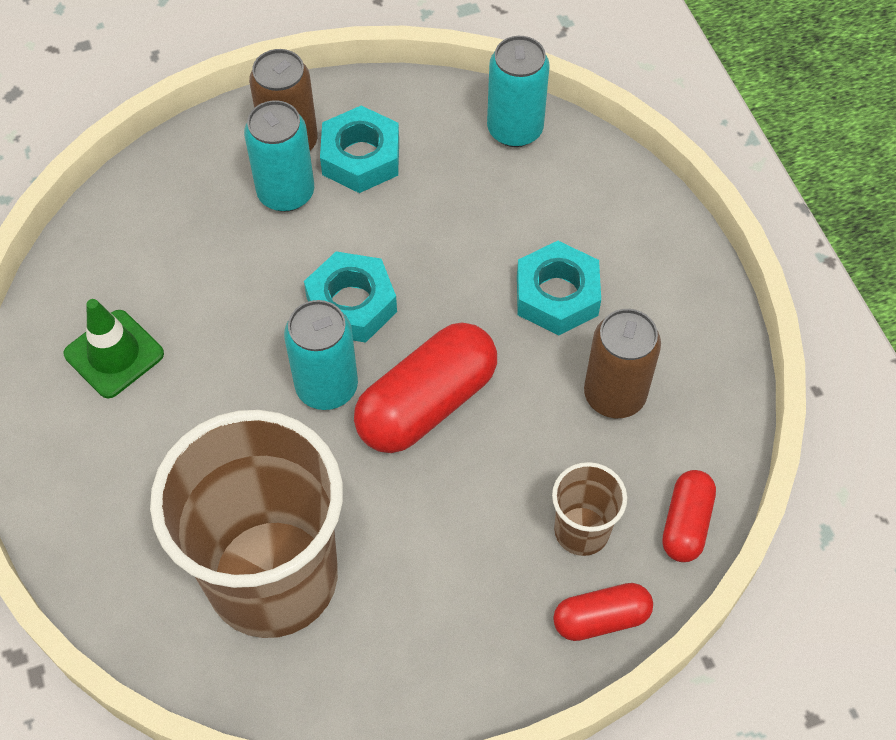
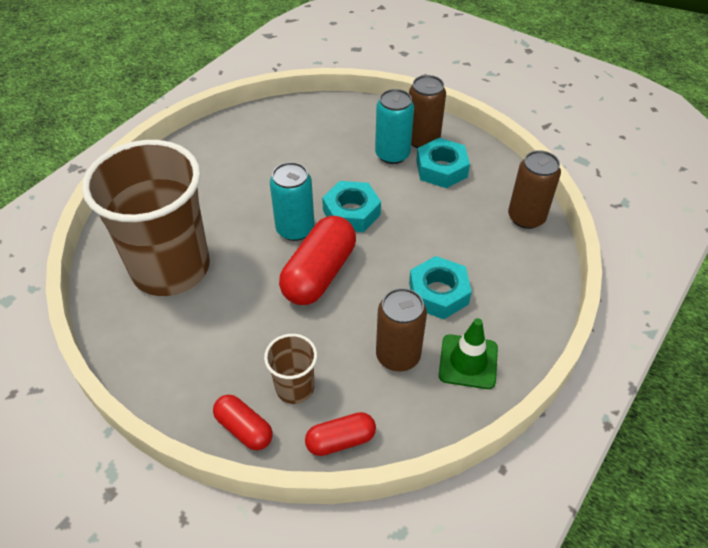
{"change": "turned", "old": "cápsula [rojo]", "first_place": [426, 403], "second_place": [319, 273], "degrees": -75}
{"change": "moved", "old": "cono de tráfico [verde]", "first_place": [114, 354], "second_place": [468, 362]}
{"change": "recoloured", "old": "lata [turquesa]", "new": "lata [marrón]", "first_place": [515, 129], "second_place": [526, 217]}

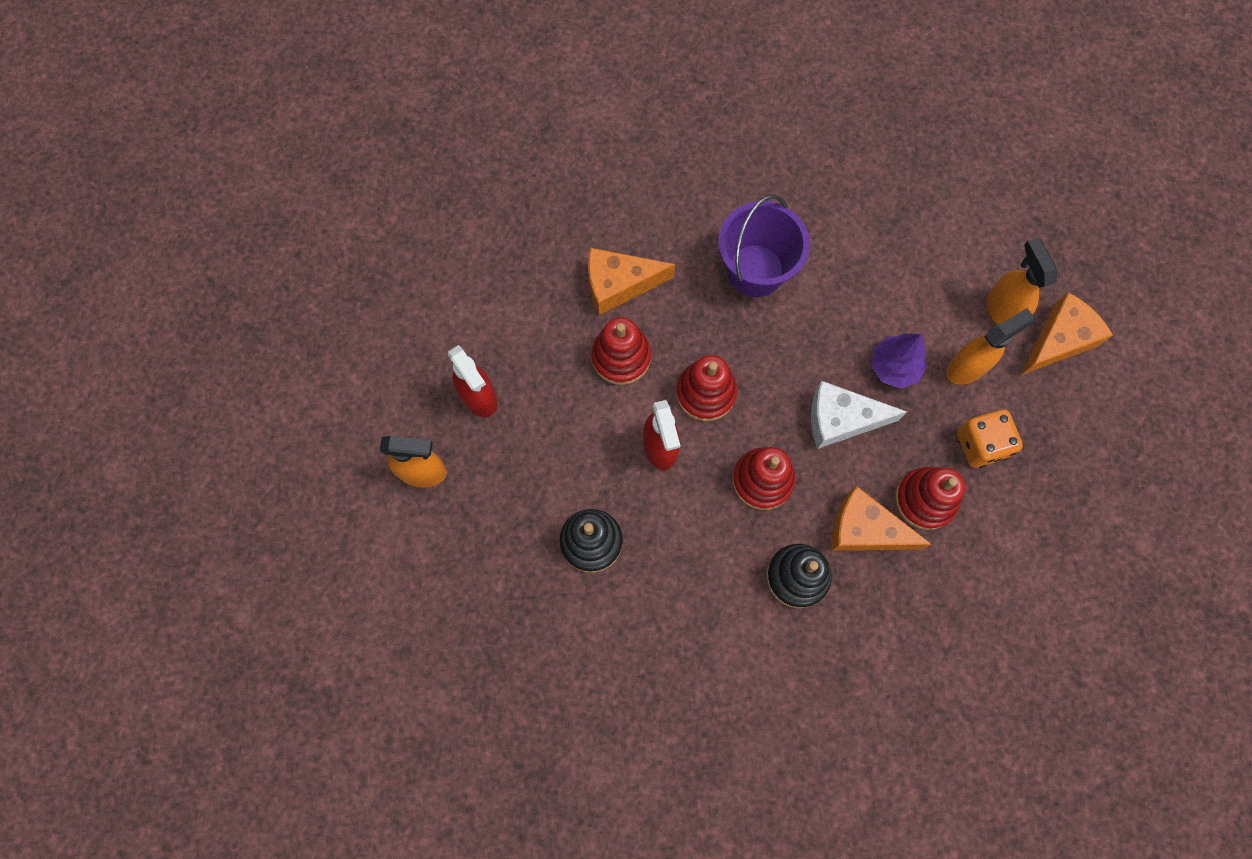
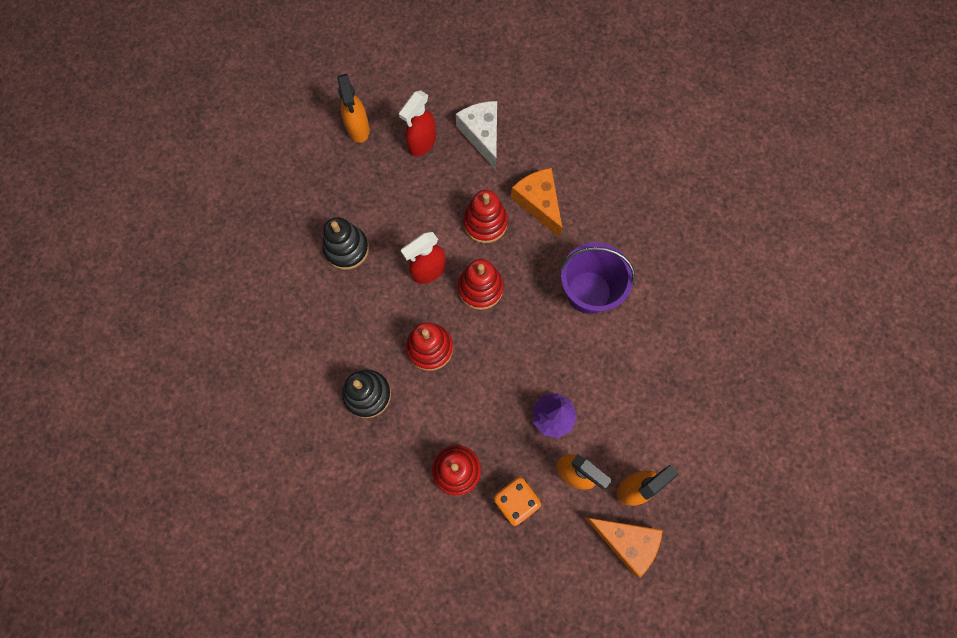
{"change": "moved", "old": "queso [blanco]", "first_place": [841, 420], "second_place": [482, 135]}
{"change": "removed", "old": "queso [naranja]", "first_place": [865, 530]}

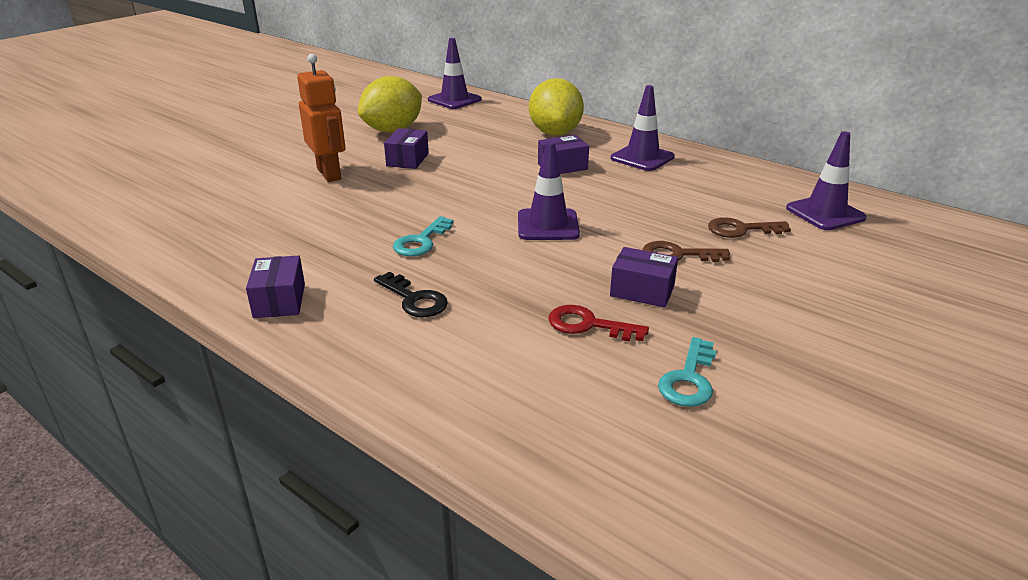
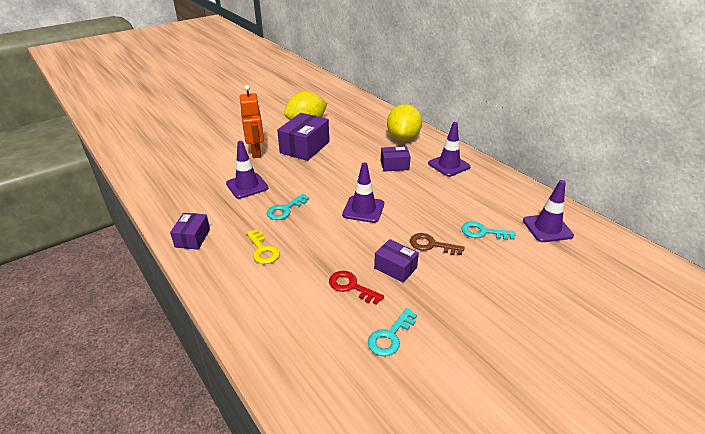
{"change": "moved", "old": "cono de tráfico [morado]", "first_place": [454, 100], "second_place": [247, 186]}
{"change": "recoloured", "old": "llave [negro]", "new": "llave [amarillo]", "first_place": [414, 299], "second_place": [263, 250]}
{"change": "resized", "old": "caja [morado]", "first_place": [407, 160], "second_place": [305, 147], "factor": 1.73}
{"change": "recoloured", "old": "llave [marrón]", "new": "llave [turquesa]", "first_place": [741, 229], "second_place": [482, 232]}

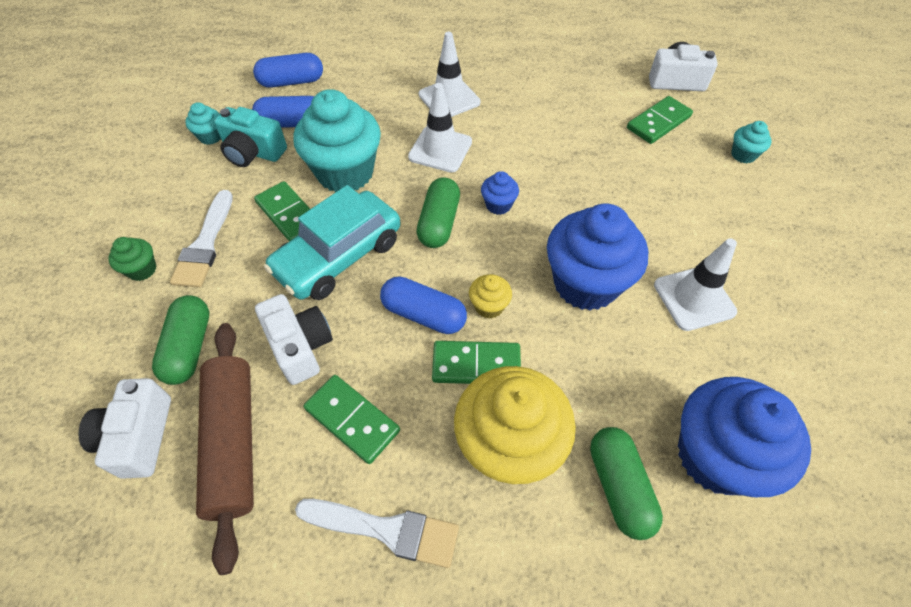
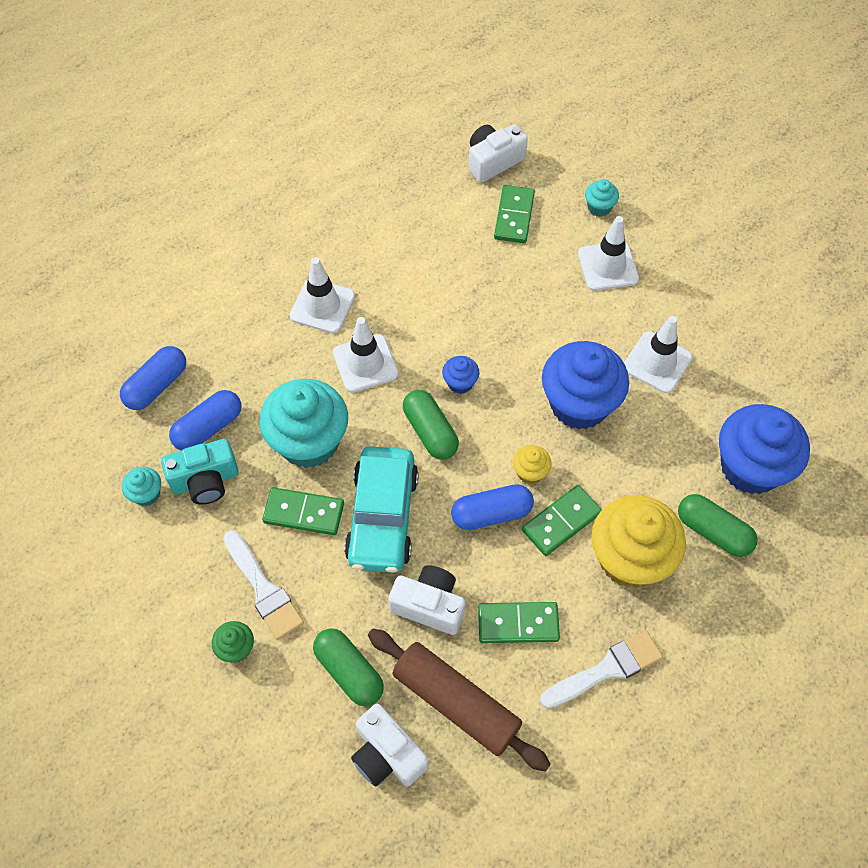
{"change": "added", "new": "cono de tráfico [blanco]", "second_place": [608, 266]}

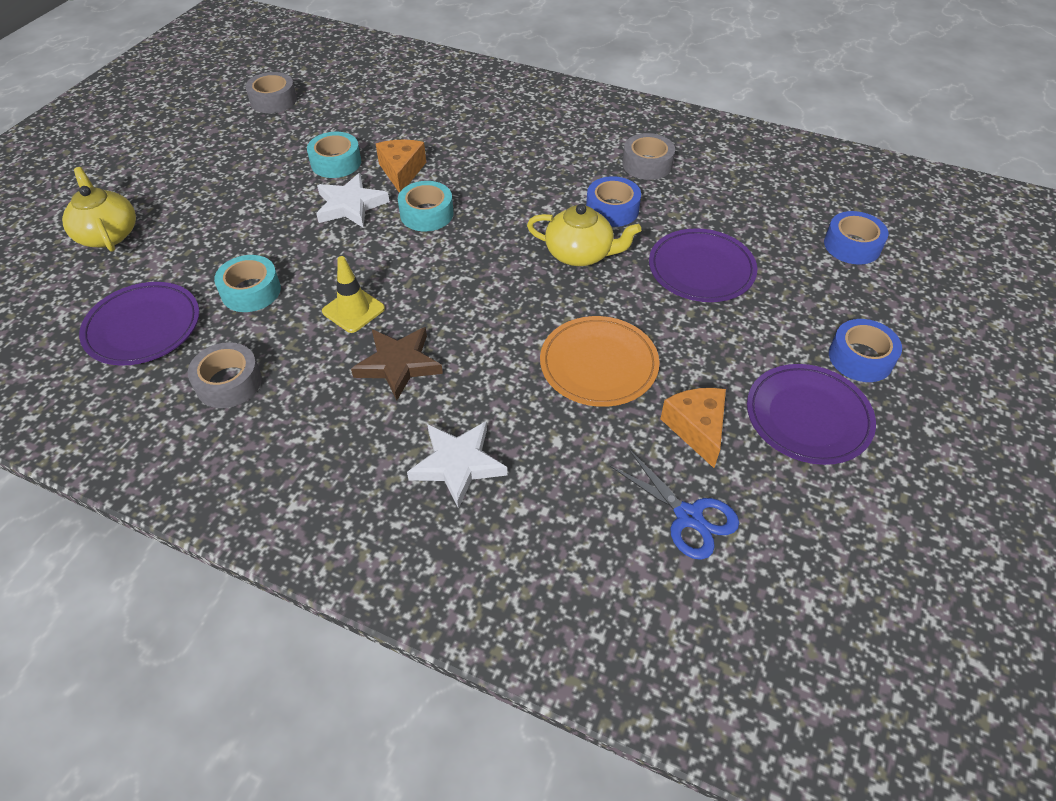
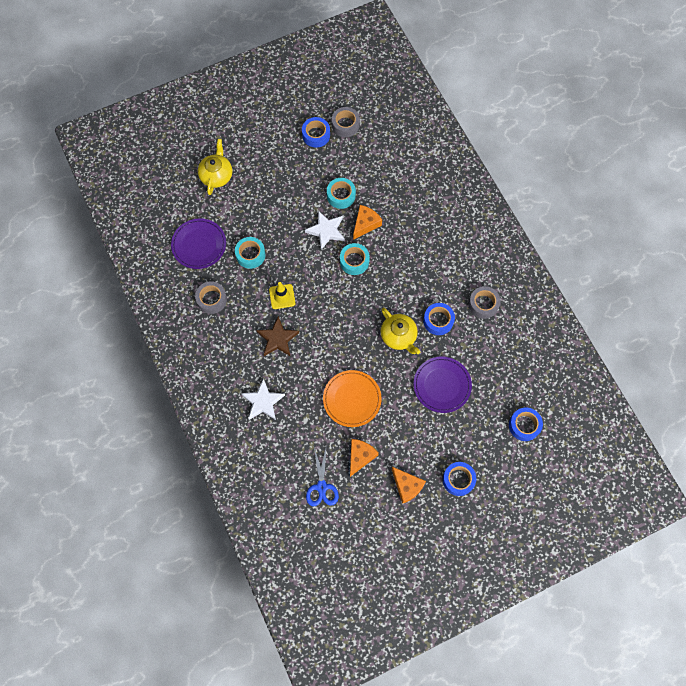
{"change": "added", "new": "cinta adhesiva [azul]", "second_place": [316, 135]}
{"change": "replaced", "old": "plato [morado]", "new": "queso [naranja]", "first_place": [808, 417], "second_place": [407, 486]}

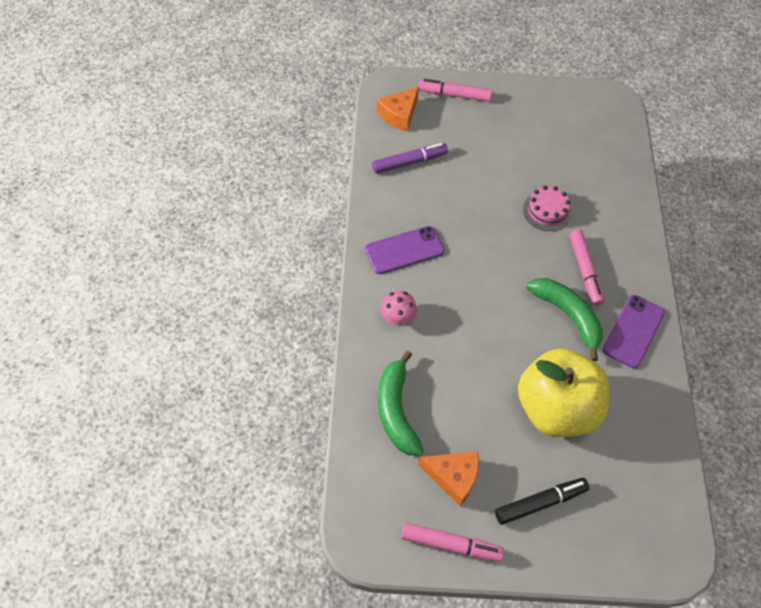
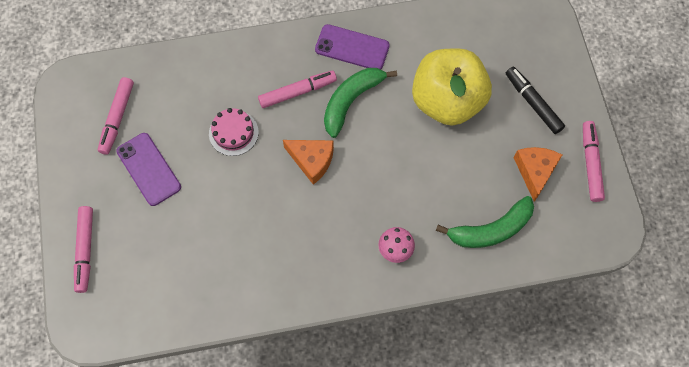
{"change": "added", "new": "rotulador [rosa]", "second_place": [117, 118]}
{"change": "moved", "old": "móvil [morado]", "first_place": [404, 250], "second_place": [148, 169]}
{"change": "moved", "old": "queso [naranja]", "first_place": [399, 115], "second_place": [312, 161]}
{"change": "removed", "old": "rotulador [morado]", "first_place": [409, 162]}

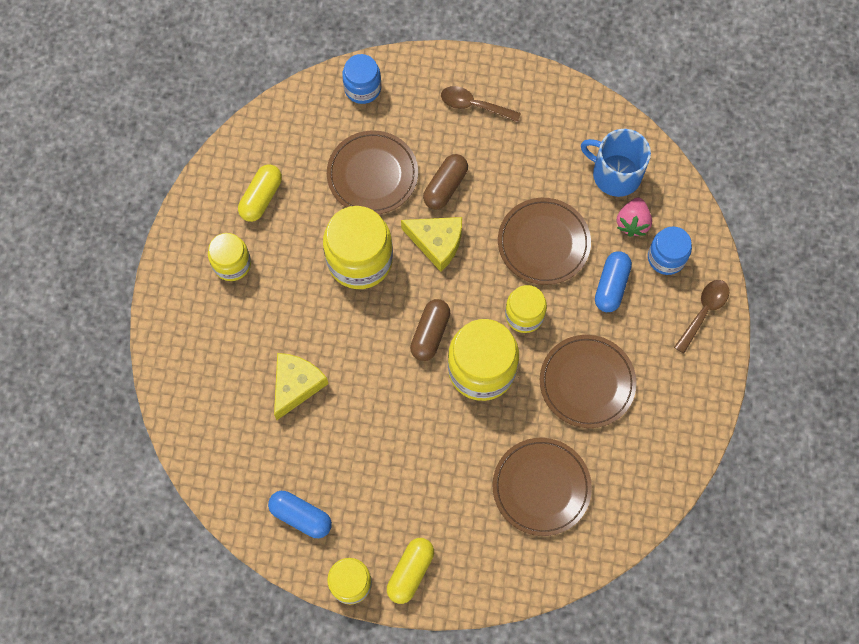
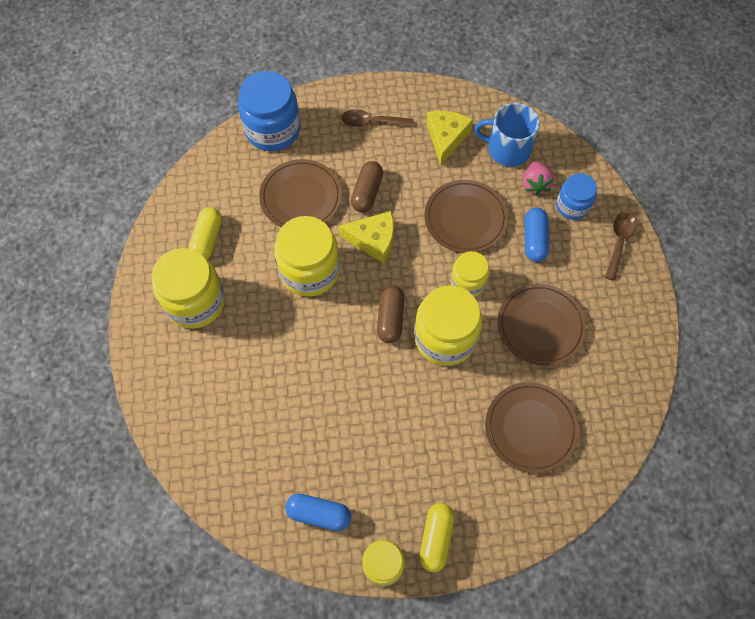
{"change": "resized", "old": "tarro [amarillo]", "first_place": [232, 264], "second_place": [195, 302], "factor": 1.7}
{"change": "resized", "old": "tarro [azul]", "first_place": [362, 88], "second_place": [272, 129], "factor": 1.7}
{"change": "moved", "old": "queso [amarillo]", "first_place": [296, 385], "second_place": [446, 138]}

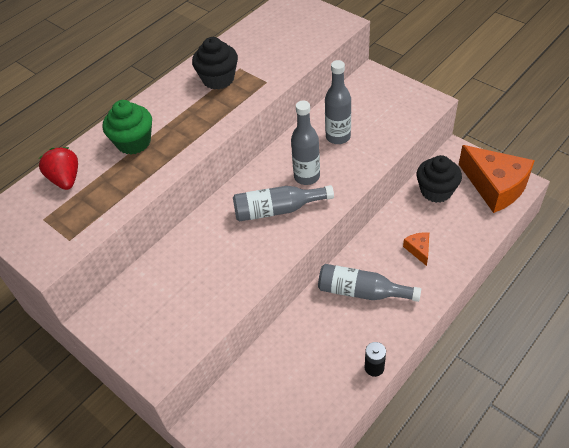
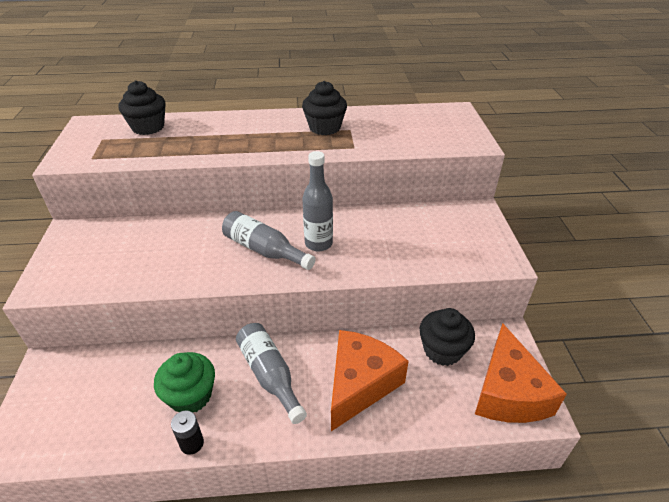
{"change": "replaced", "old": "fresa [rojo]", "new": "magdalena [negro]", "first_place": [66, 179], "second_place": [148, 127]}
{"change": "moved", "old": "magdalena [verde]", "first_place": [133, 142], "second_place": [190, 396]}
{"change": "resized", "old": "queso [naranja]", "first_place": [418, 249], "second_place": [360, 384], "factor": 2.34}
{"change": "removed", "old": "botella [gris]", "first_place": [338, 137]}

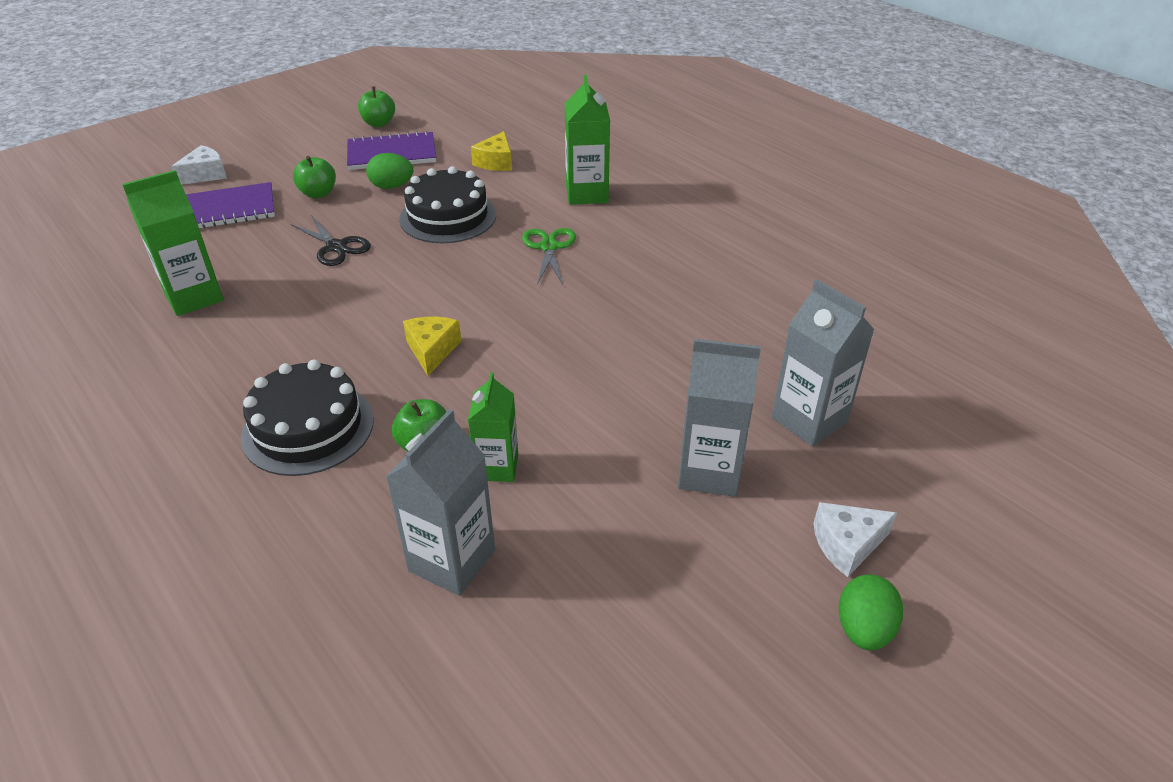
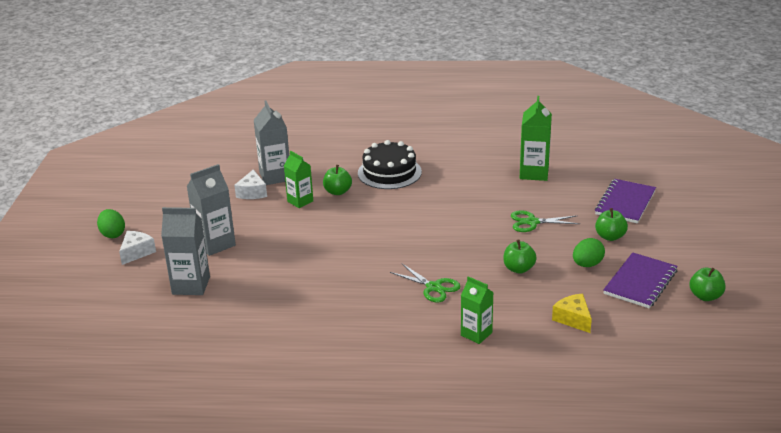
{"change": "moved", "old": "queso [blanco]", "first_place": [206, 174], "second_place": [252, 192]}
{"change": "resized", "old": "cartón de leche [verde]", "first_place": [587, 194], "second_place": [476, 334], "factor": 0.67}
{"change": "replaced", "old": "tarta [negro]", "new": "manzana [verde]", "first_place": [448, 217], "second_place": [518, 269]}
{"change": "recoloured", "old": "tijeras [negro]", "new": "tijeras [verde]", "first_place": [336, 247], "second_place": [532, 222]}
{"change": "removed", "old": "queso [amarillo]", "first_place": [432, 350]}

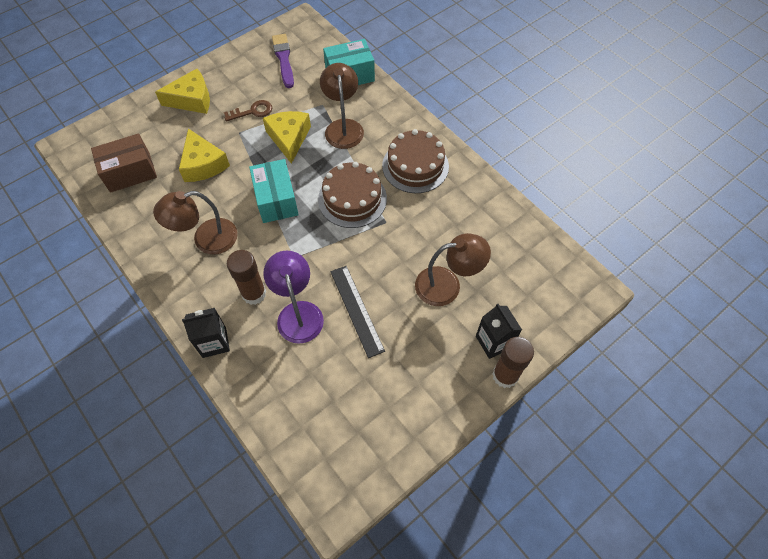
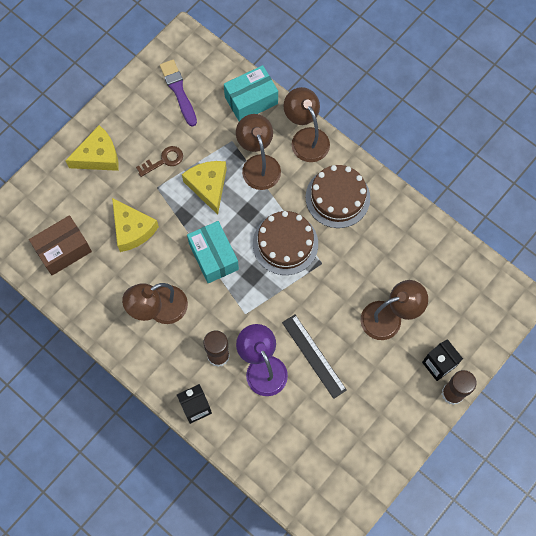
{"change": "added", "new": "lámpara [marrón]", "second_place": [306, 138]}

